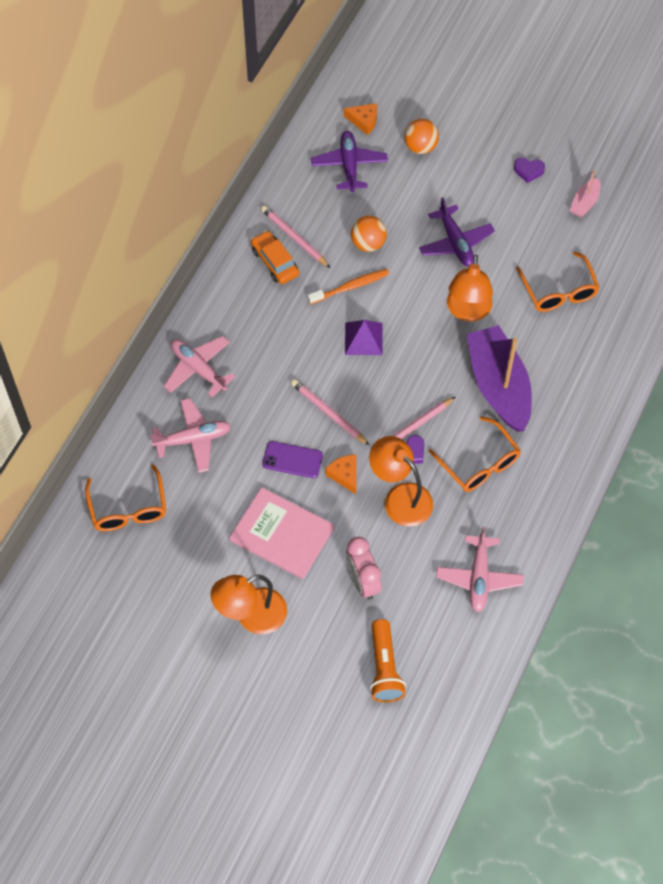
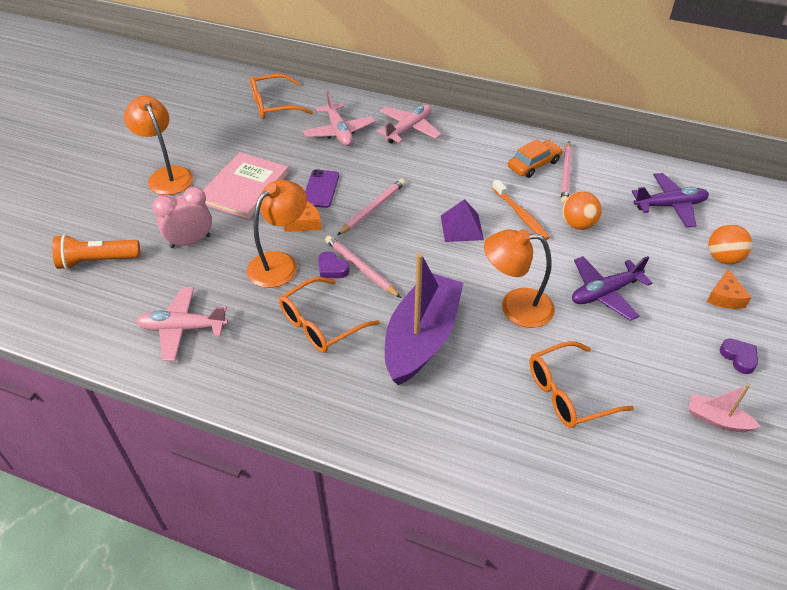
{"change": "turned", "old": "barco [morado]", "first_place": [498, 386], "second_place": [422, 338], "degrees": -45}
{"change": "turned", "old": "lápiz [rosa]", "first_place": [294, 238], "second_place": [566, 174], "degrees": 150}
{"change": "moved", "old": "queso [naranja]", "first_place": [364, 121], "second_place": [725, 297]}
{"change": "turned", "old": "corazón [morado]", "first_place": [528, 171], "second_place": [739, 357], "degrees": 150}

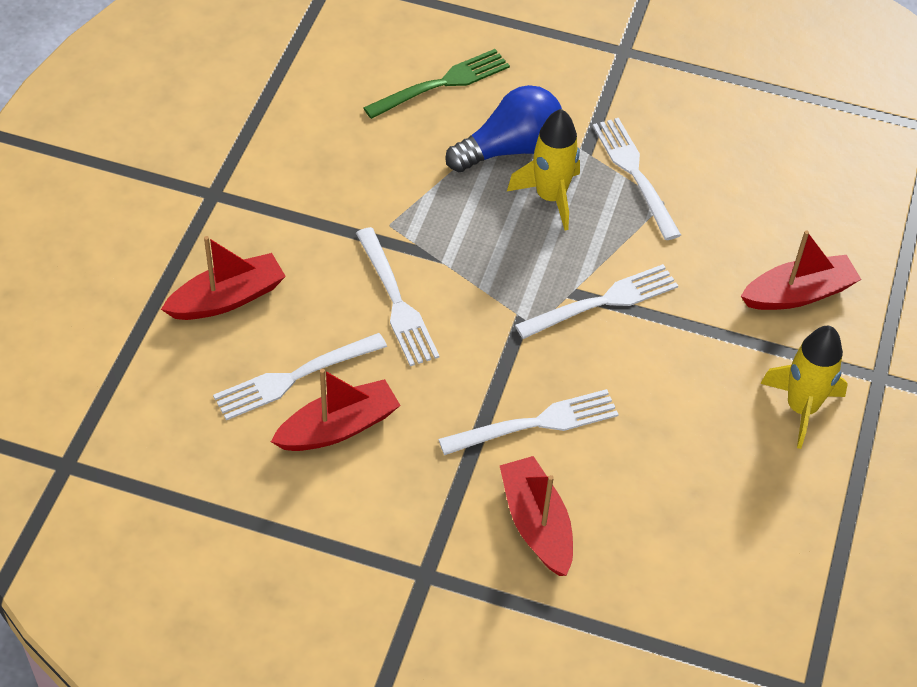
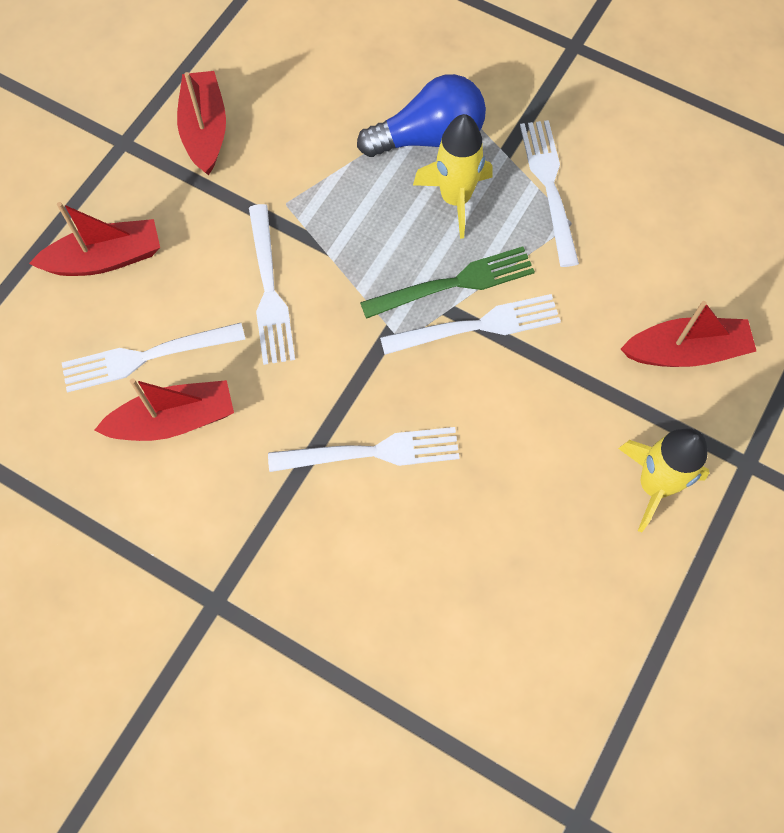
{"change": "moved", "old": "barco [rojo]", "first_place": [536, 524], "second_place": [205, 130]}
{"change": "moved", "old": "tenedor [verde]", "first_place": [442, 84], "second_place": [454, 283]}

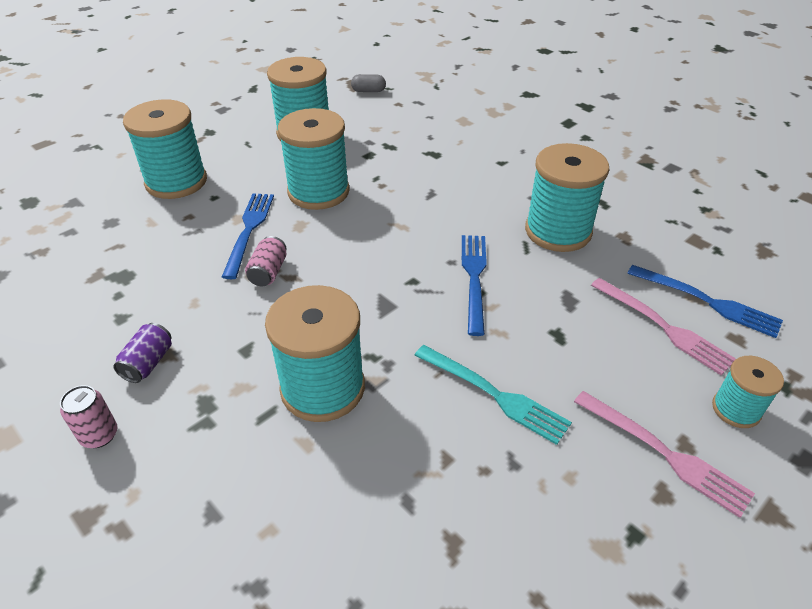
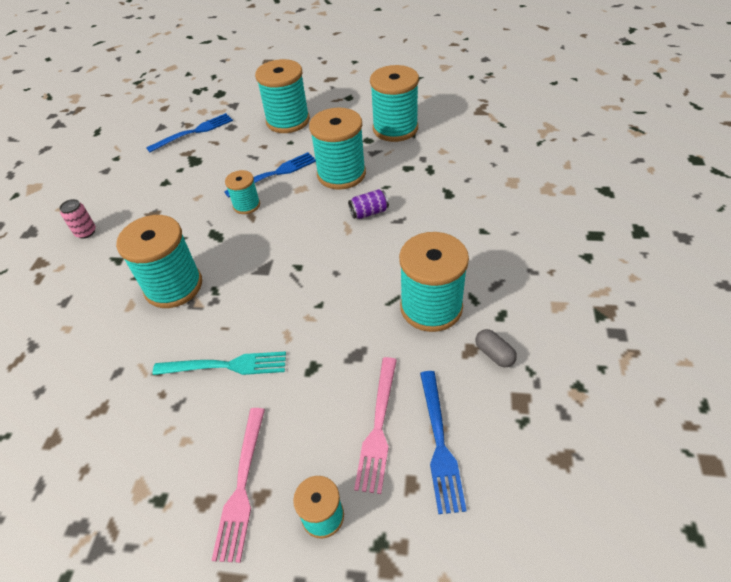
{"change": "moved", "old": "tenedor [azul]", "first_place": [474, 277], "second_place": [194, 132]}
{"change": "turned", "old": "tenedor [turquesa]", "first_place": [496, 395], "second_place": [227, 365], "degrees": -90}
{"change": "replaced", "old": "lata [rosa]", "new": "carrete [turquesa]", "first_place": [268, 272], "second_place": [246, 205]}
{"change": "moved", "old": "lata [morado]", "first_place": [148, 363], "second_place": [369, 212]}
{"change": "moved", "old": "cápsula [gris]", "first_place": [368, 91], "second_place": [494, 354]}

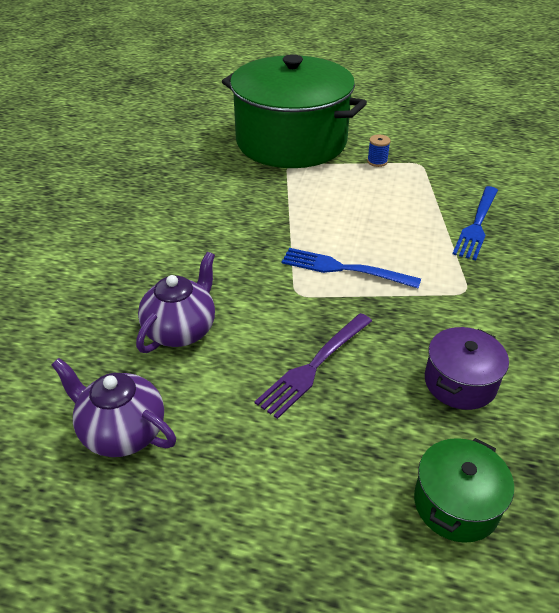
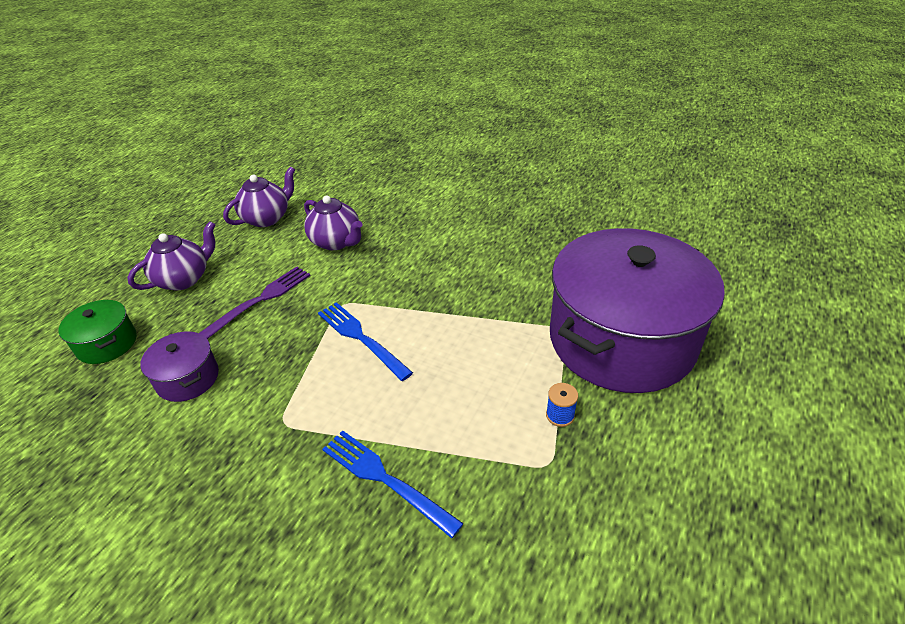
{"change": "added", "new": "tetera [morado]", "second_place": [184, 279]}
{"change": "turned", "old": "tenedor [morado]", "first_place": [314, 366], "second_place": [261, 299], "degrees": 75}
{"change": "turned", "old": "tenedor [azul]", "first_place": [343, 269], "second_place": [360, 338], "degrees": -75}
{"change": "recoloured", "old": "olla [verde]", "new": "olla [morado]", "first_place": [291, 141], "second_place": [621, 340]}

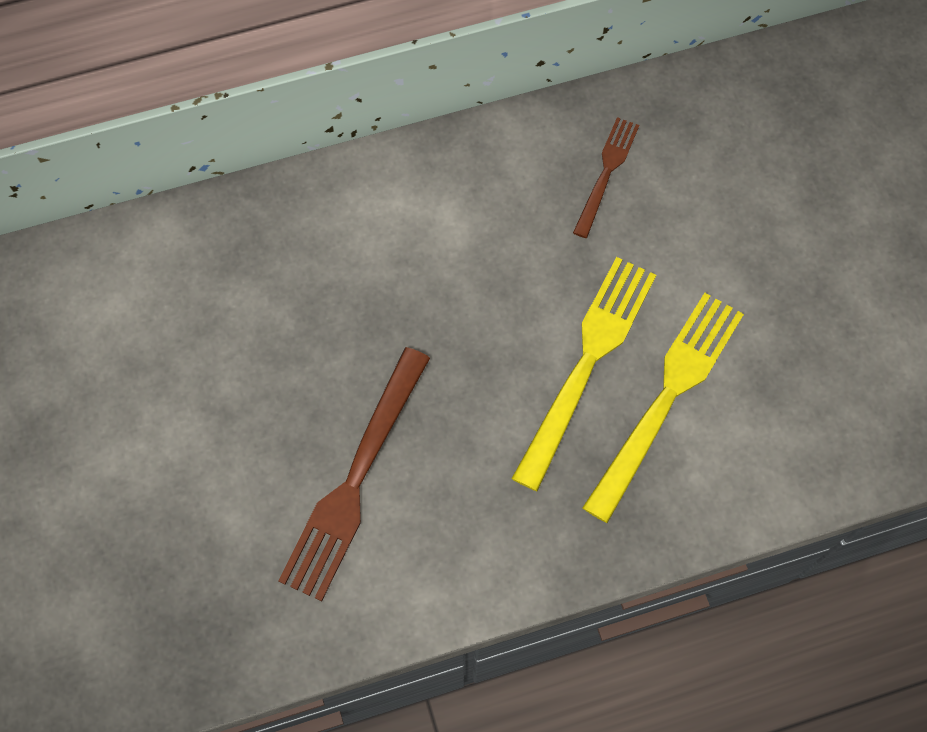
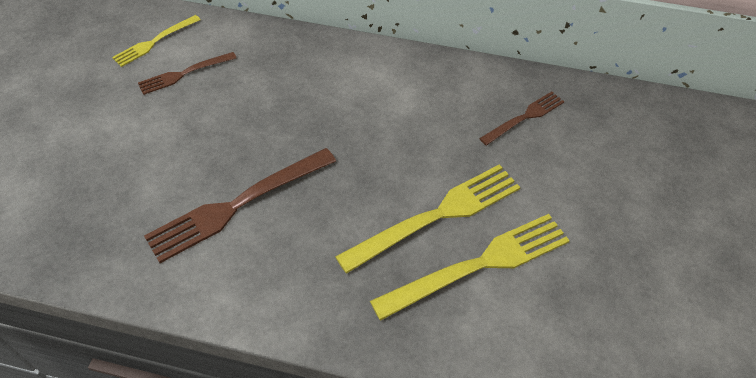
{"change": "added", "new": "tenedor [amarillo]", "second_place": [154, 42]}
{"change": "added", "new": "tenedor [marrón]", "second_place": [183, 74]}

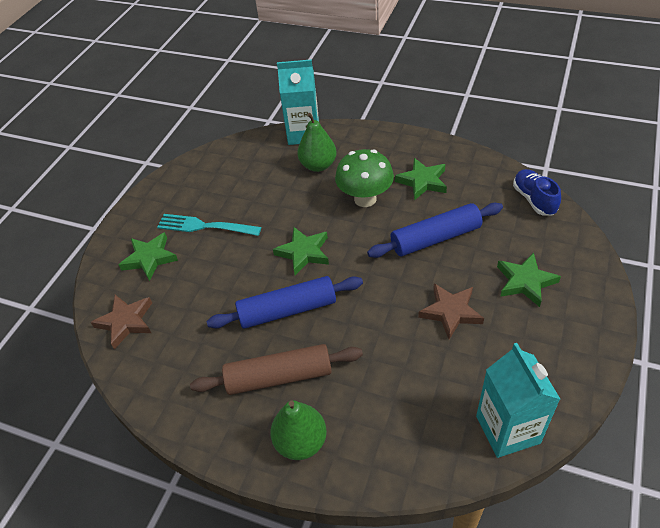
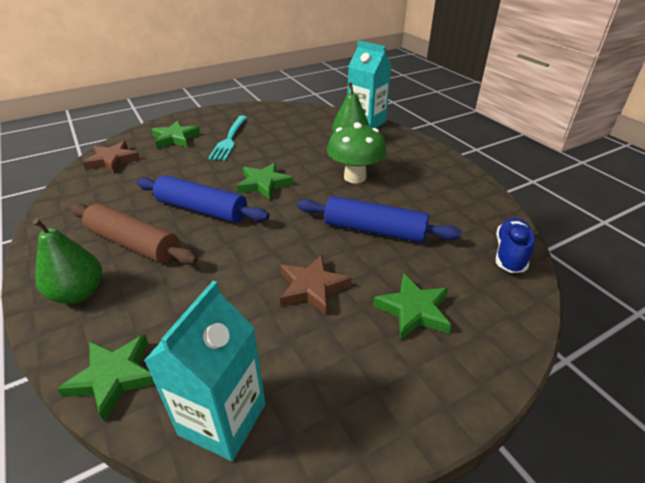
{"change": "moved", "old": "estrella [verde]", "first_place": [422, 181], "second_place": [114, 377]}
{"change": "turned", "old": "tenedor [turquesa]", "first_place": [205, 226], "second_place": [229, 139], "degrees": -135}

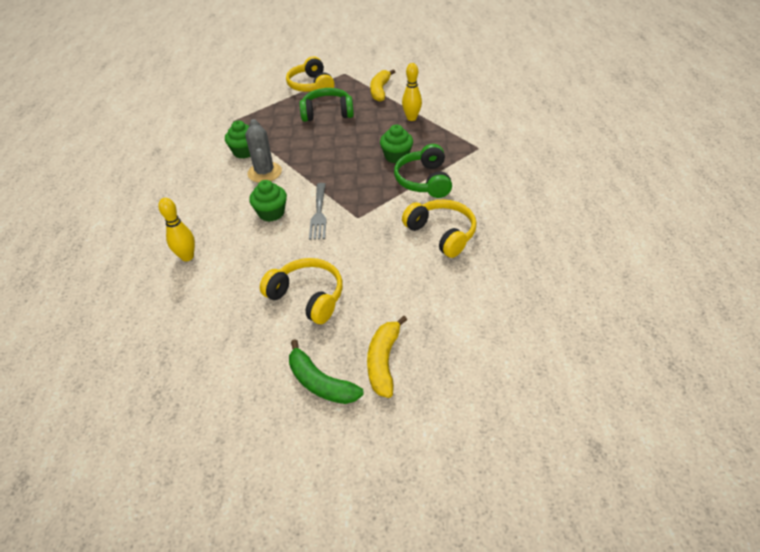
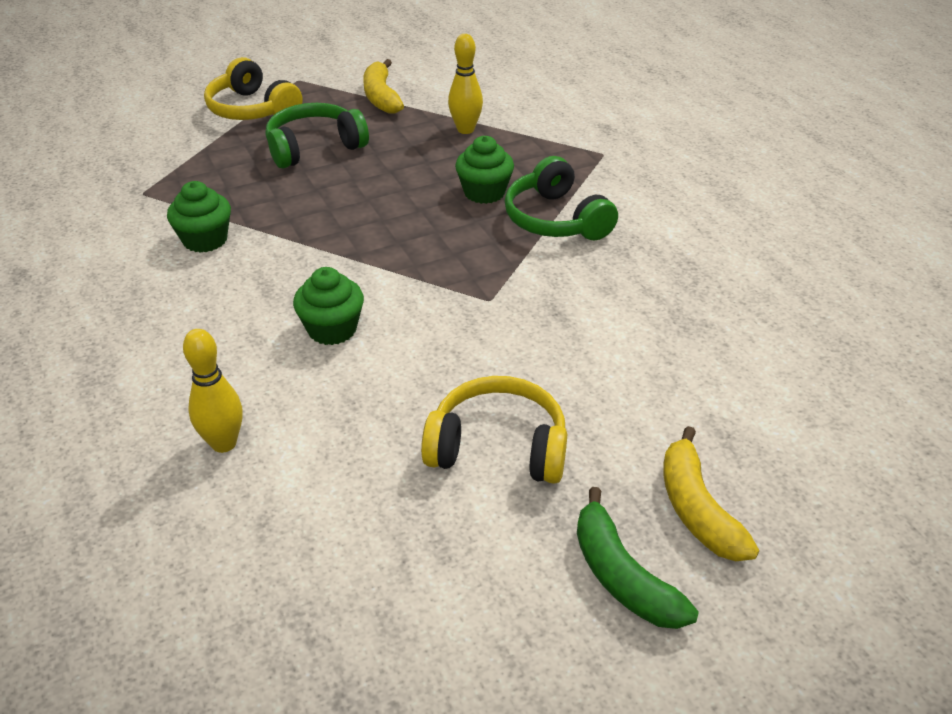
{"change": "turned", "old": "plátano [verde]", "first_place": [320, 383], "second_place": [622, 576], "degrees": 45}
{"change": "removed", "old": "cactus [gris]", "first_place": [264, 172]}
{"change": "removed", "old": "tenedor [gris]", "first_place": [319, 213]}
{"change": "removed", "old": "auriculares [amarillo]", "first_place": [441, 234]}

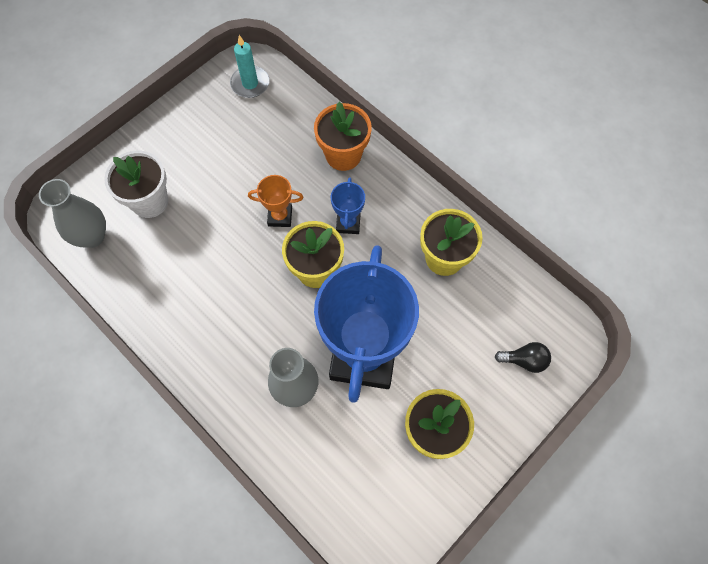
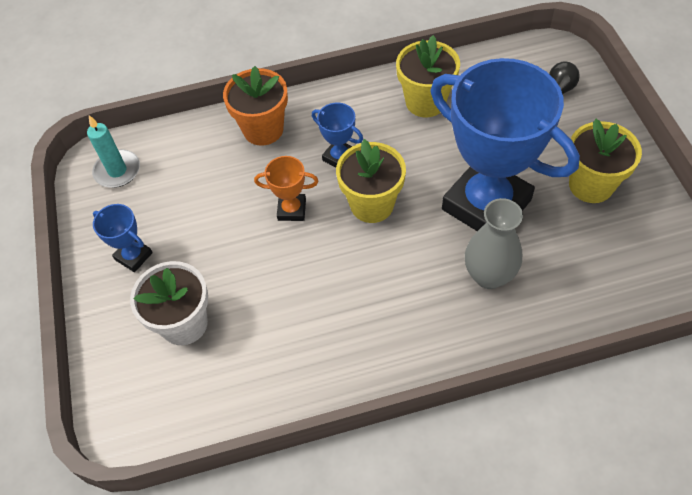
{"change": "added", "new": "trofeo [azul]", "second_place": [133, 256]}
{"change": "turned", "old": "trofeo [naranja]", "first_place": [280, 216], "second_place": [292, 210], "degrees": 60}
{"change": "removed", "old": "florero [gris]", "first_place": [92, 236]}

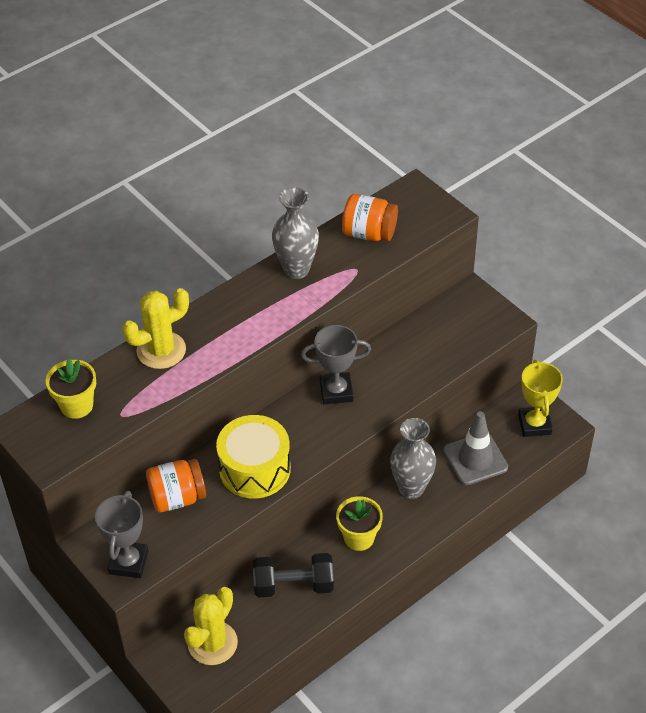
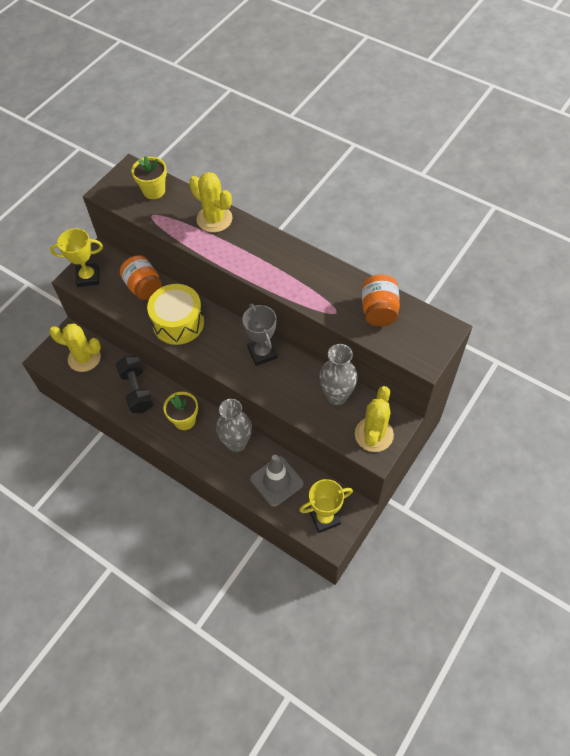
{"change": "recoloured", "old": "trofeo [gris]", "new": "trofeo [amarillo]", "first_place": [128, 562], "second_place": [88, 277]}
{"change": "moved", "old": "florero [gris]", "first_place": [296, 269], "second_place": [336, 396]}
{"change": "added", "new": "cactus [amarillo]", "second_place": [374, 434]}

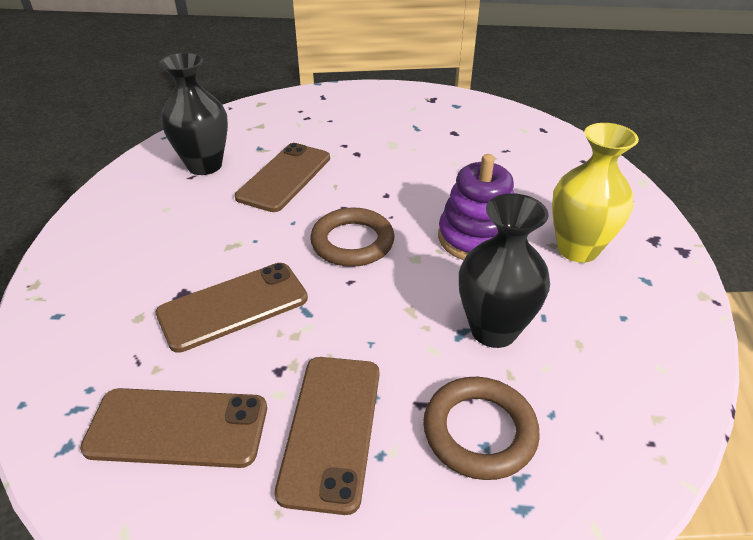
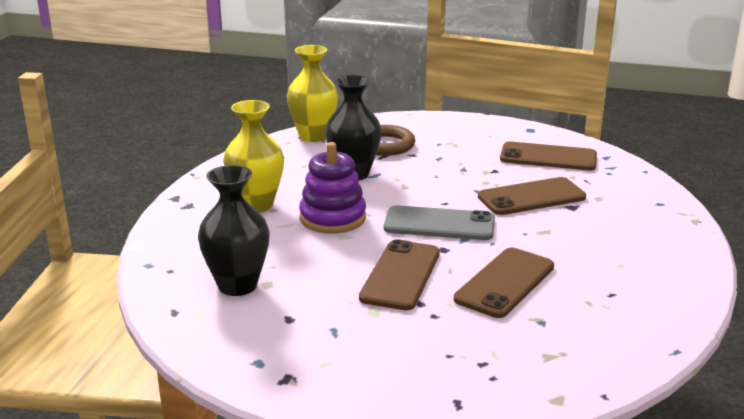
{"change": "moved", "old": "florero [negro]", "first_place": [205, 165], "second_place": [237, 285]}
{"change": "added", "new": "florero [amarillo]", "second_place": [313, 136]}
{"change": "moved", "old": "móvil [marrón]", "first_place": [331, 429], "second_place": [400, 275]}
{"change": "replaced", "old": "anillo [marrón]", "new": "móvil [gris]", "first_place": [352, 242], "second_place": [439, 224]}

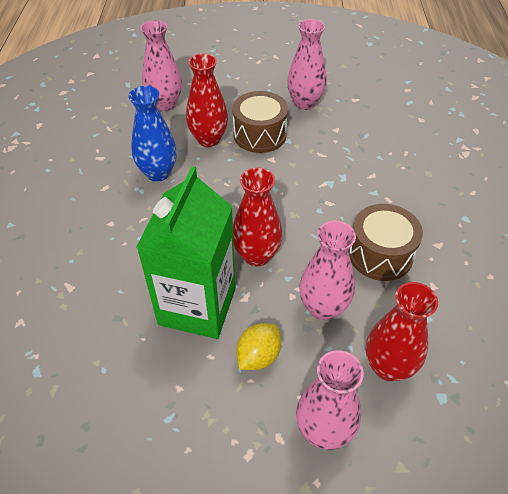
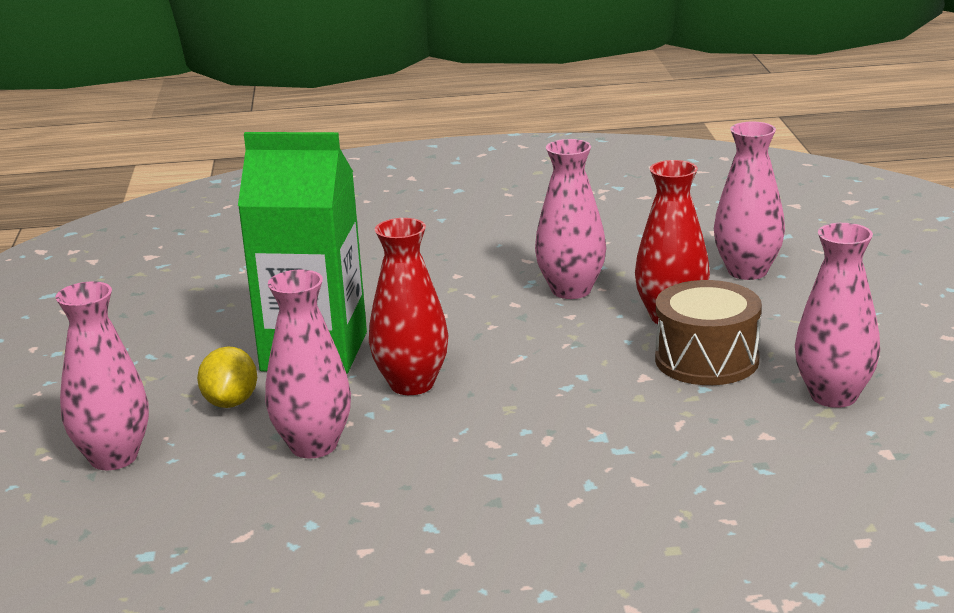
{"change": "turned", "old": "limón [amarillo]", "first_place": [258, 356], "second_place": [231, 402], "degrees": 60}
{"change": "recoloured", "old": "florero [azul]", "new": "florero [rosa]", "first_place": [158, 173], "second_place": [571, 290]}
{"change": "removed", "old": "tambor [marrón]", "first_place": [380, 254]}
{"change": "removed", "old": "florero [rojo]", "first_place": [388, 366]}

